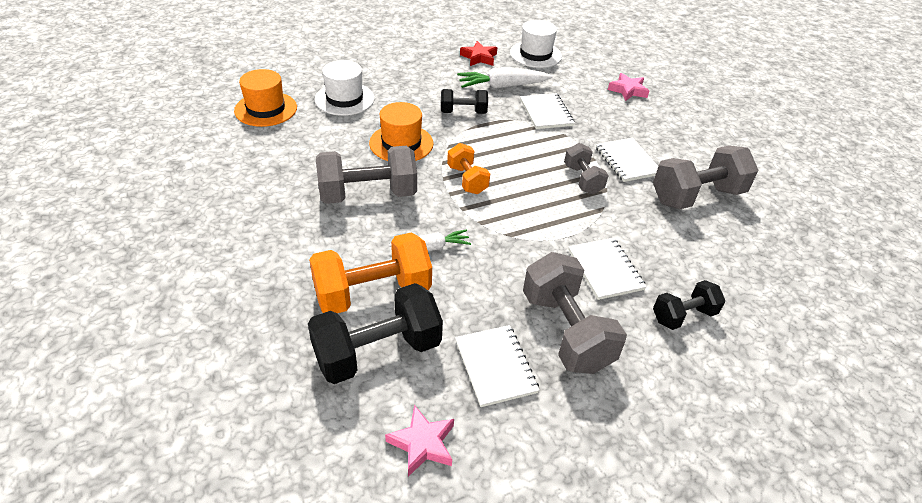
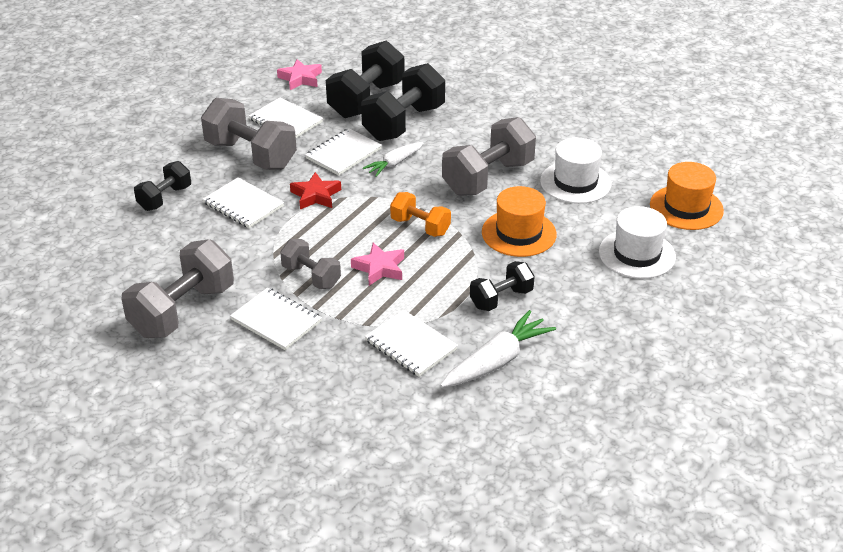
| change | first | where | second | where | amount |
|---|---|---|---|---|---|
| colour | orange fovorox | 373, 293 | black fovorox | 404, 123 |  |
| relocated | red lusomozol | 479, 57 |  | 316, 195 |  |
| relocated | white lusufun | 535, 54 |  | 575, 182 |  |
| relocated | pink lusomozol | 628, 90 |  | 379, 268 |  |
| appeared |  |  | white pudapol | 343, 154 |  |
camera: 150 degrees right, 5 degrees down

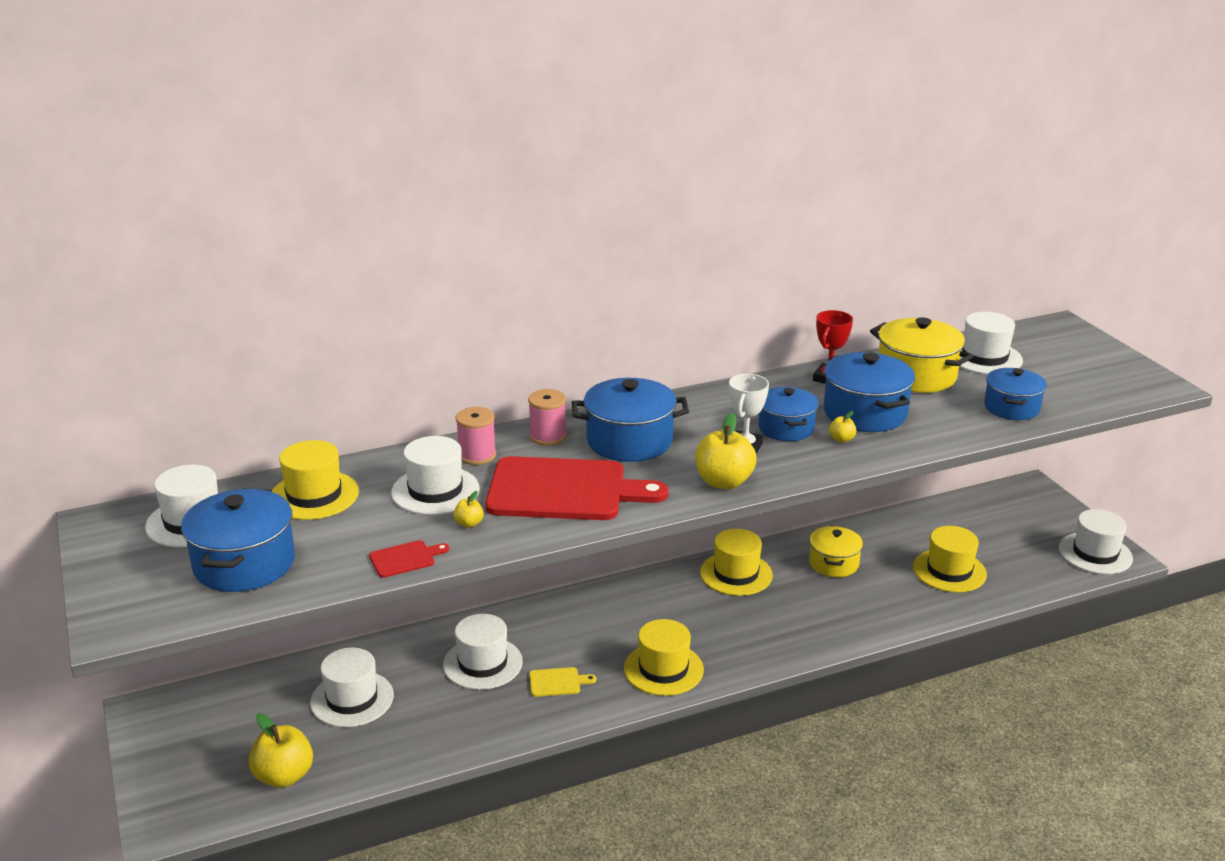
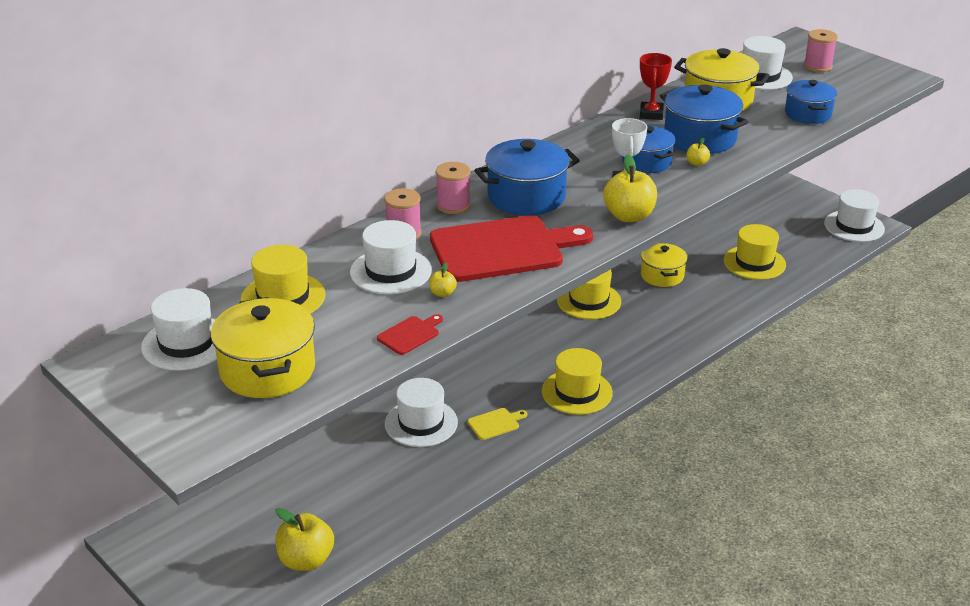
| change | first | where | second | where | amount |
|---|---|---|---|---|---|
| colour | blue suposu | 244, 564 | yellow suposu | 267, 370 |  |
| missing | white lusufun | 352, 699 |  |  |  |
| appeared |  |  | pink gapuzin | 817, 66 |  |
camera: 20 degrees left, 5 degrees up

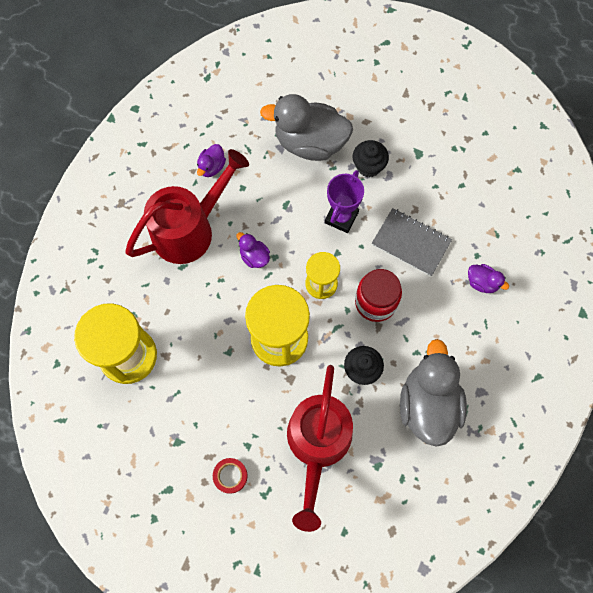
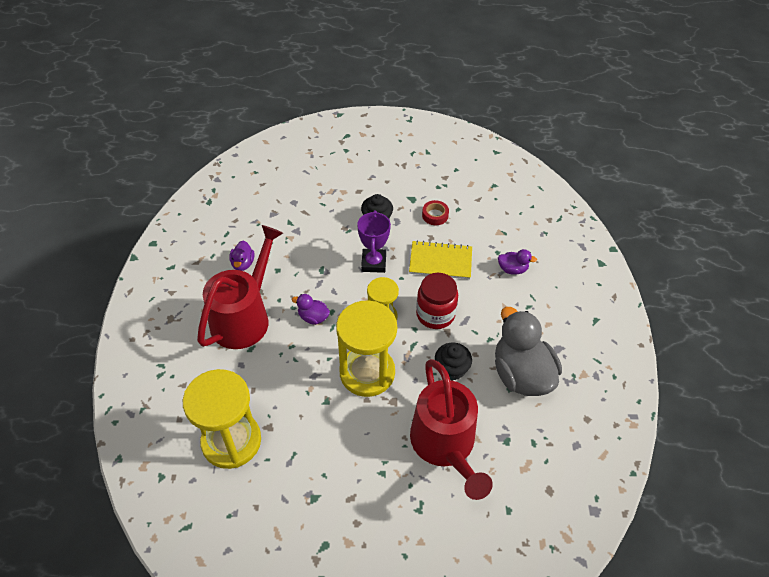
| change | first | where | second | where | amount |
|---|---|---|---|---|---|
| relocated | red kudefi | 230, 476 |  | 435, 215 |  |
| missing | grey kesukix | 310, 143 |  |  |  |
| colour | grey pudapol | 411, 243 | yellow pudapol | 440, 261 |  |
camera: 25 degrees left, 20 degrees down

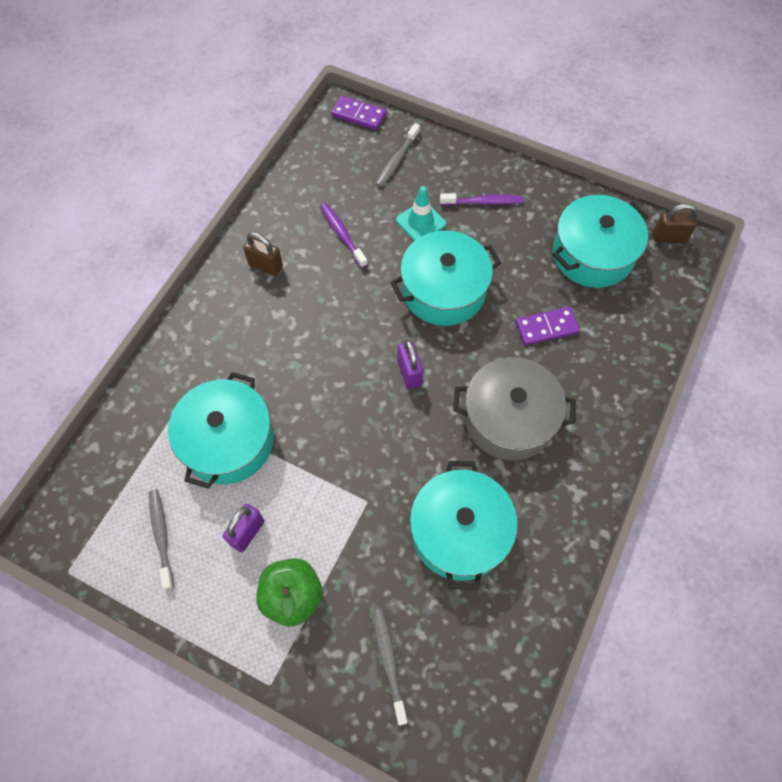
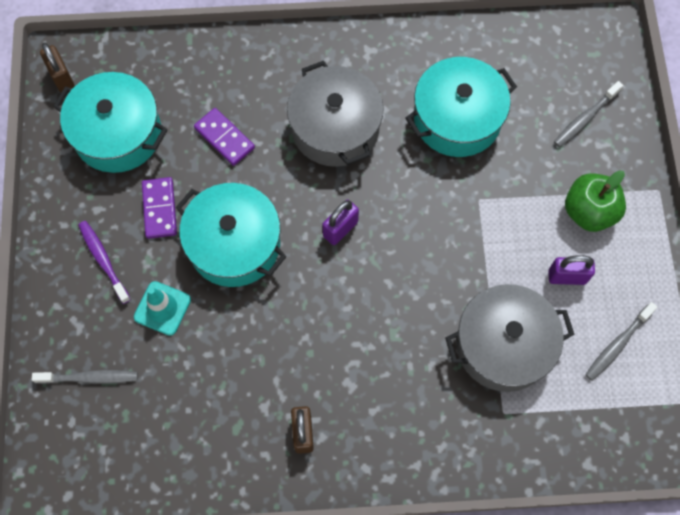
| change | first | where | second | where | amount |
|---|---|---|---|---|---|
| colour | turquoise suposu | 228, 441 | grey suposu | 503, 345 |  |
| missing | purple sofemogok | 342, 234 |  |  |  |
| relocated | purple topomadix | 358, 115 |  | 160, 209 |  |
camera: 120 degrees left, 5 degrees up

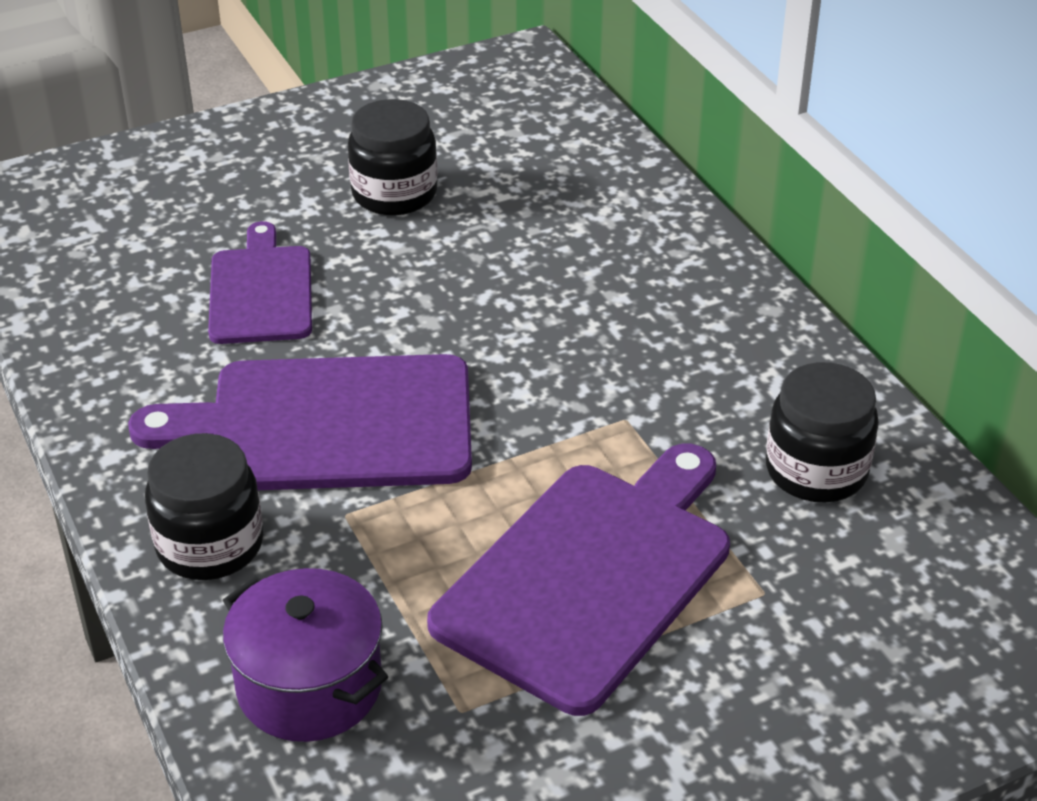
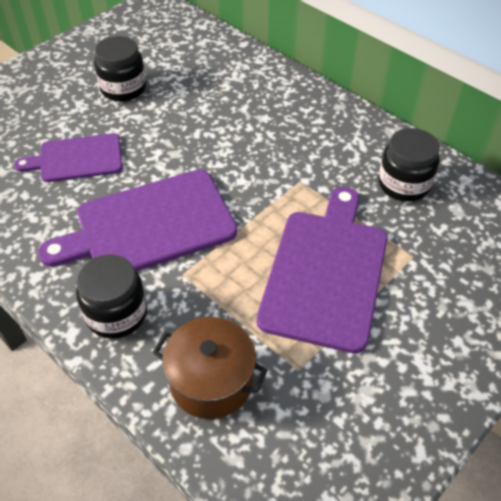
| change | first | where | second | where | amount |
|---|---|---|---|---|---|
| spun | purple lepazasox | 261, 291 |  | 77, 158 | 75 degrees counterclockwise |
| colour | purple suposu | 309, 686 | brown suposu | 211, 381 |  |
camera: 20 degrees left, 10 degrees up

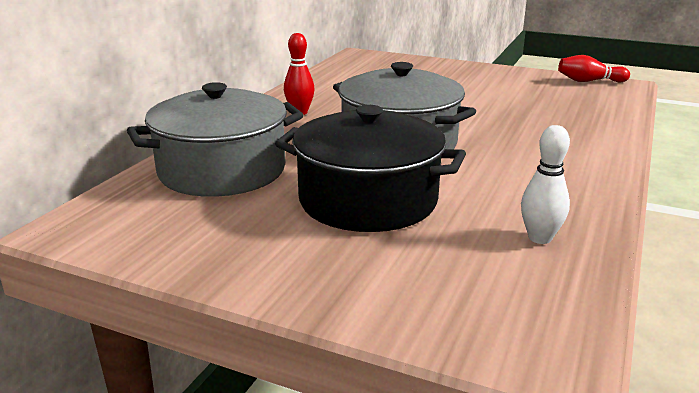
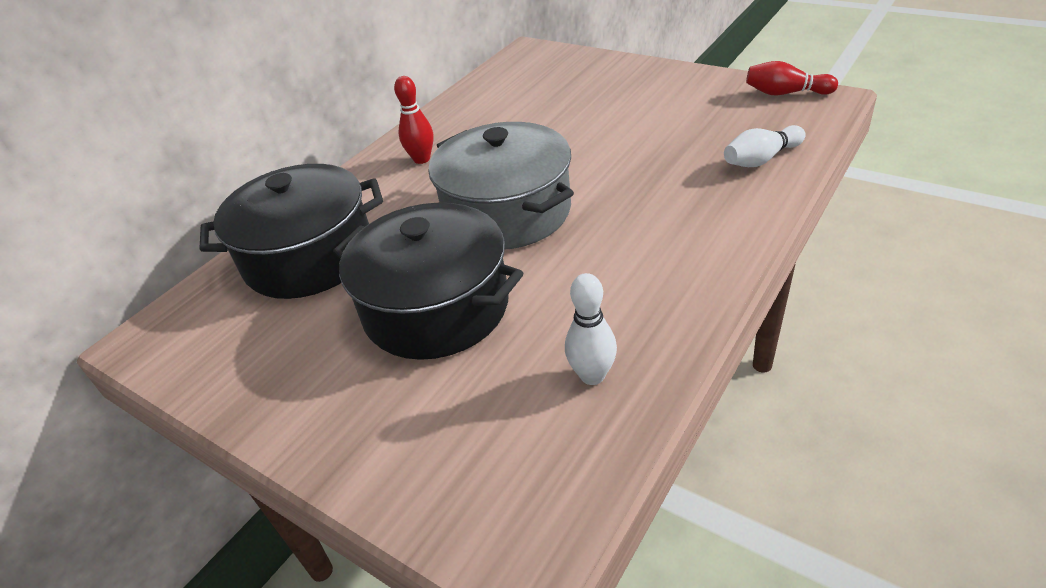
| change | first | where | second | where | amount |
|---|---|---|---|---|---|
| colour | grey suposu | 222, 171 | black suposu | 309, 257 |  |
| appeared |  |  | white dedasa | 761, 159 |  |
camera: 15 degrees right, 15 degrees up

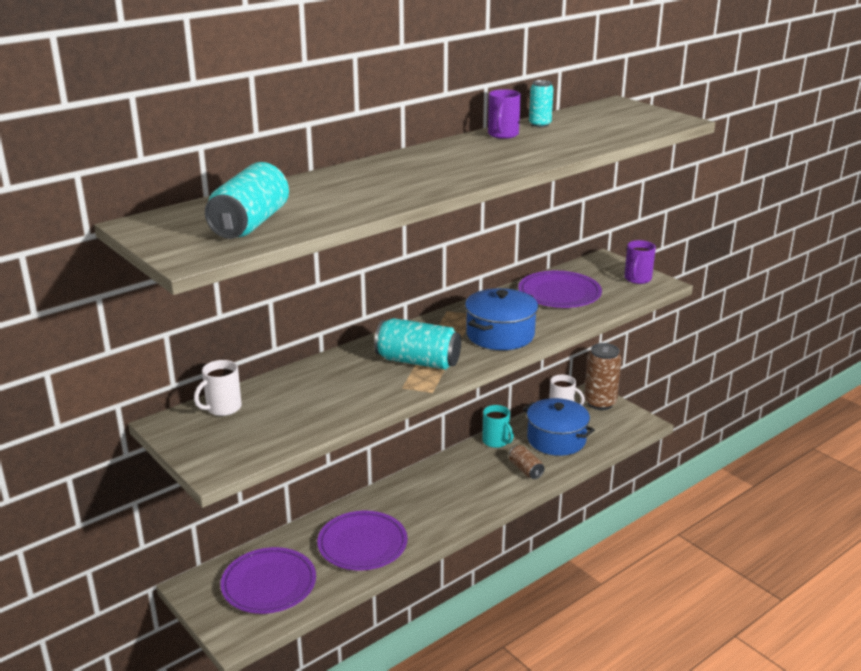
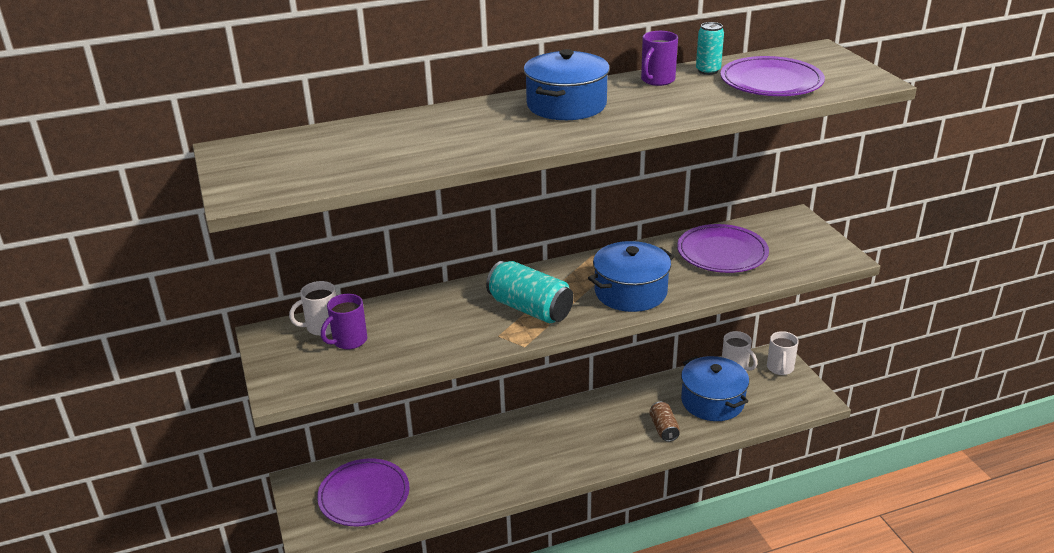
| change | first | where | second | where | amount |
|---|---|---|---|---|---|
| missing | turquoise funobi | 250, 224 |  |  |  |
| relocated | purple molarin | 362, 544 |  | 771, 82 |  |
| missing | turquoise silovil | 496, 441 |  |  |  |
| exchanged | brown funobi | 600, 403 | white silovil | 780, 368 |  |
| relocated | purple silovil | 637, 279 |  | 349, 341 |  |
| appeared |  |  | blue suposu | 566, 105 |  |
camera: 20 degrees right, 5 degrees up

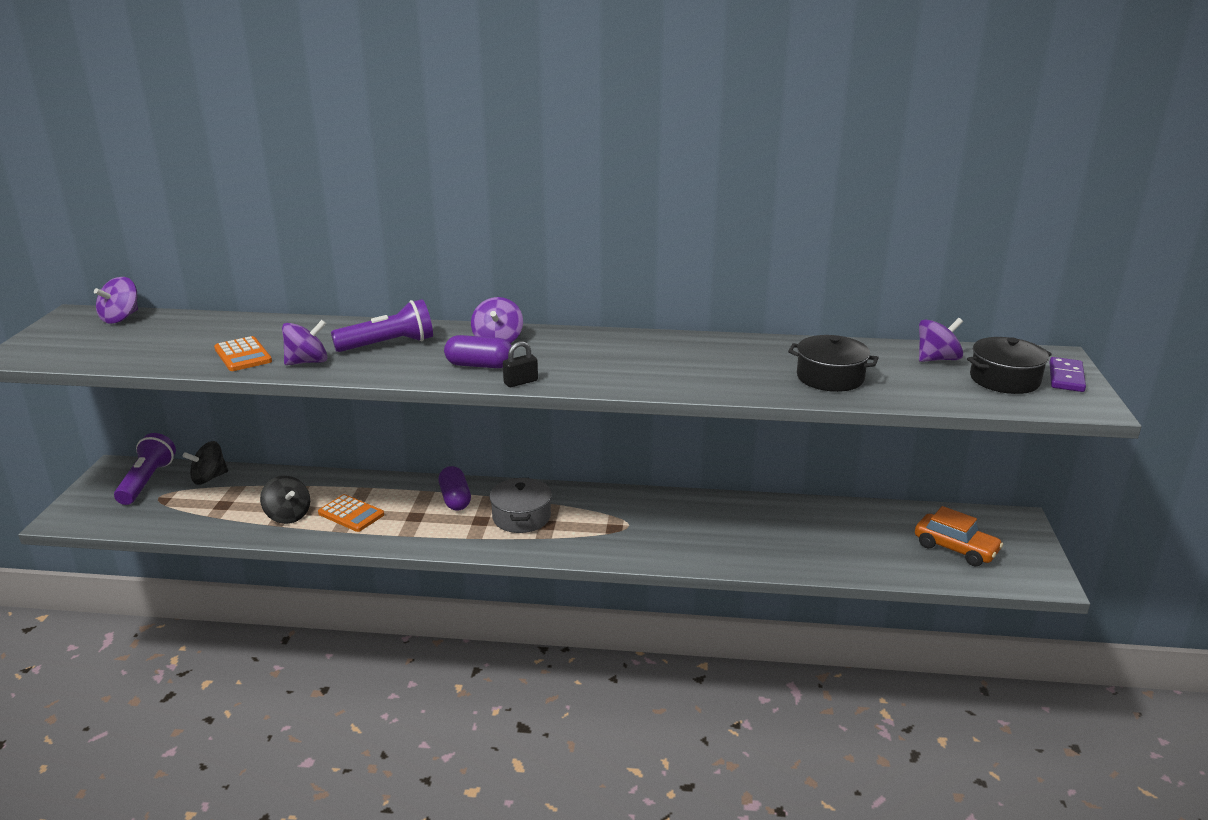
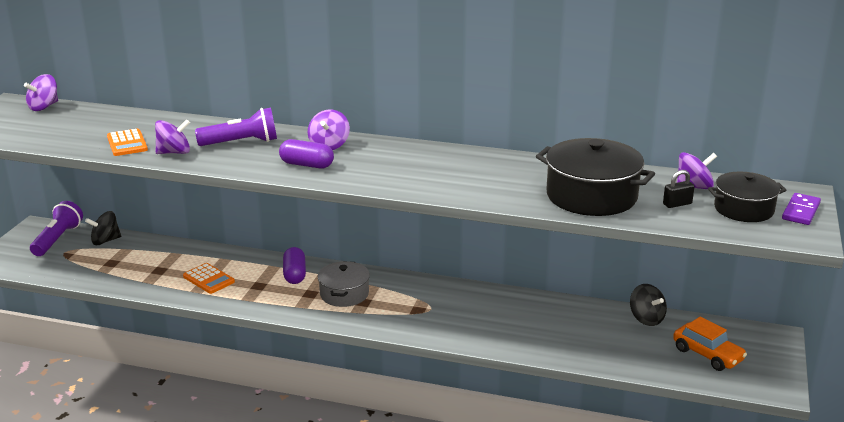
| change | first | where | second | where | amount |
|---|---|---|---|---|---|
| relocated | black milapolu | 288, 515 |  | 646, 318 |  |
| relocated | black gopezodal | 521, 382 |  | 677, 204 |  |
| size | black suposu | 830, 377 |  | 591, 196 | x1.59 |
camera: 10 degrees right, 0 degrees up

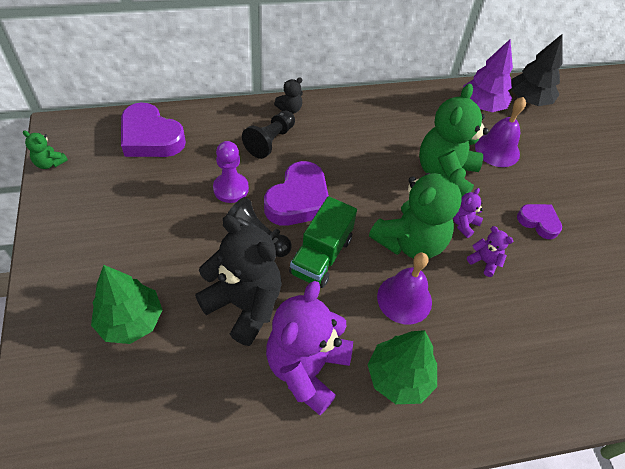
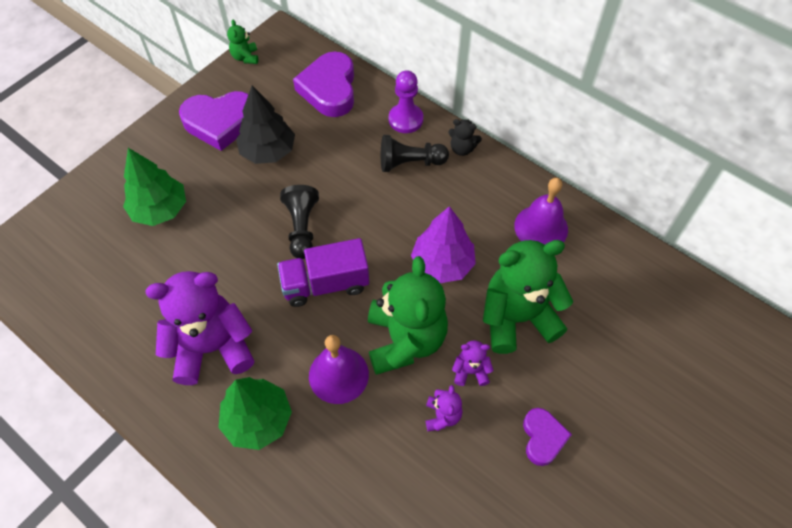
| change | first | where | second | where | amount |
|---|---|---|---|---|---|
| missing | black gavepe | 244, 304 |  |  |  |
| relocated | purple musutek | 231, 189 |  | 405, 119 |  |
| relocated | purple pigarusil | 298, 200 |  | 220, 123 |  |
| colour | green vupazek | 321, 256 | purple vupazek | 325, 284 |  |
| spun | green gavepe | 410, 242 |  | 405, 340 | 105 degrees counterclockwise |
| relocated | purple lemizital | 482, 105 |  | 442, 264 |  |
| relocated | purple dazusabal | 497, 150 |  | 541, 227 |  |
| relocated | black lemizital | 528, 100 |  | 268, 151 |  |
camera: 55 degrees right, 5 degrees up

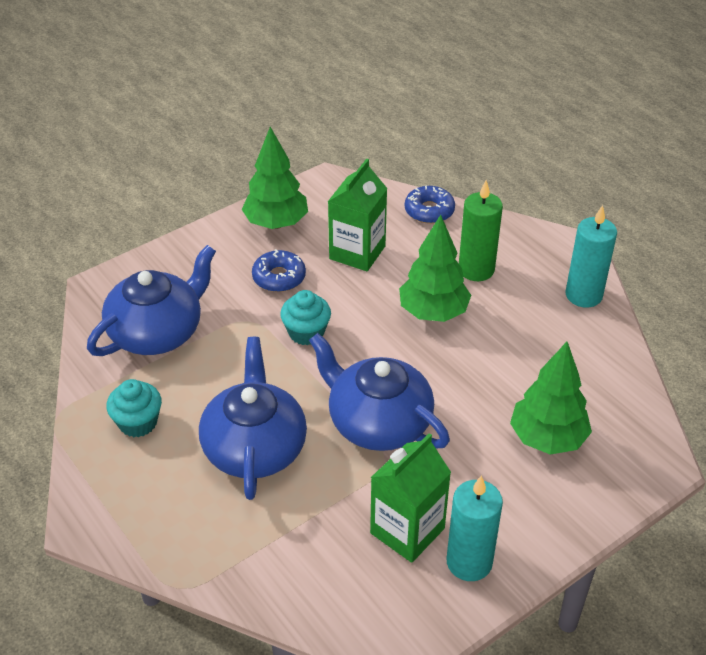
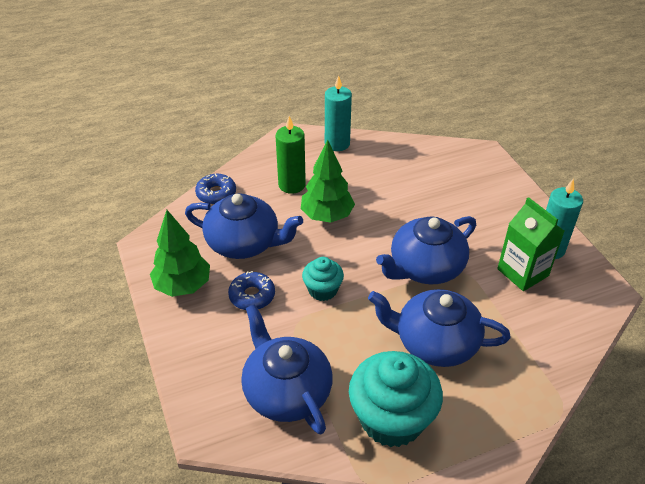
| change | first | where | second | where | amount |
|---|---|---|---|---|---|
| size | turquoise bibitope | 138, 422 |  | 392, 419 | x1.89 |
| exchanged | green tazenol | 357, 252 | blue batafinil | 244, 243 |  |
| missing | green lemizital | 547, 438 |  |  |  |
camera: 75 degrees left, 0 degrees up

